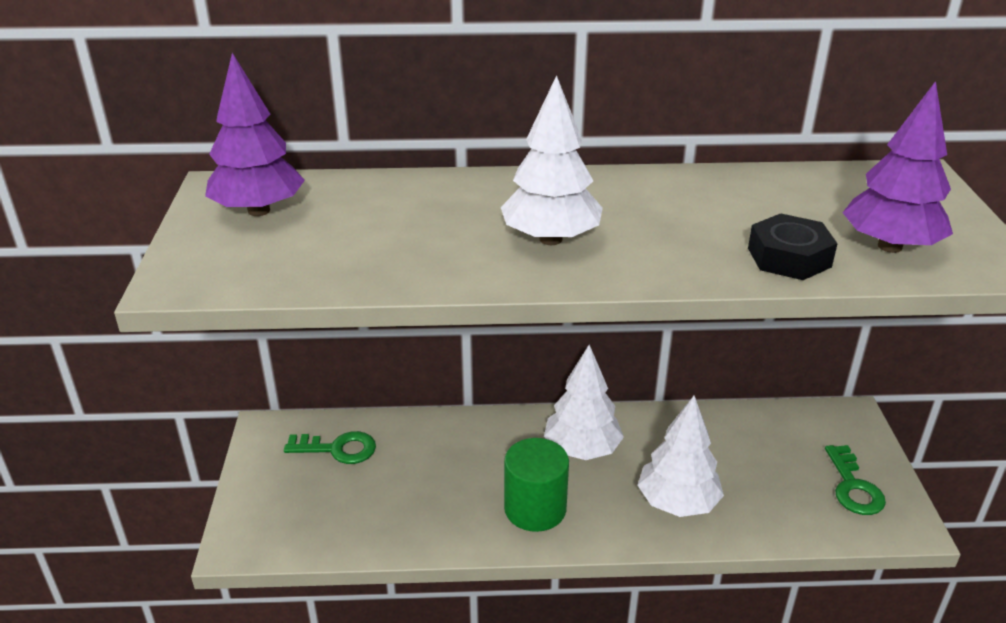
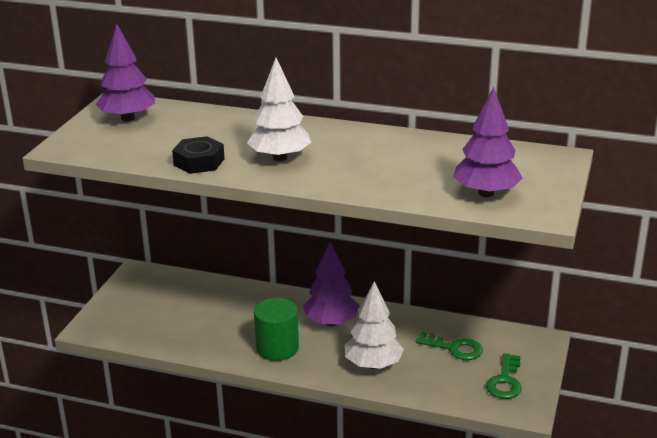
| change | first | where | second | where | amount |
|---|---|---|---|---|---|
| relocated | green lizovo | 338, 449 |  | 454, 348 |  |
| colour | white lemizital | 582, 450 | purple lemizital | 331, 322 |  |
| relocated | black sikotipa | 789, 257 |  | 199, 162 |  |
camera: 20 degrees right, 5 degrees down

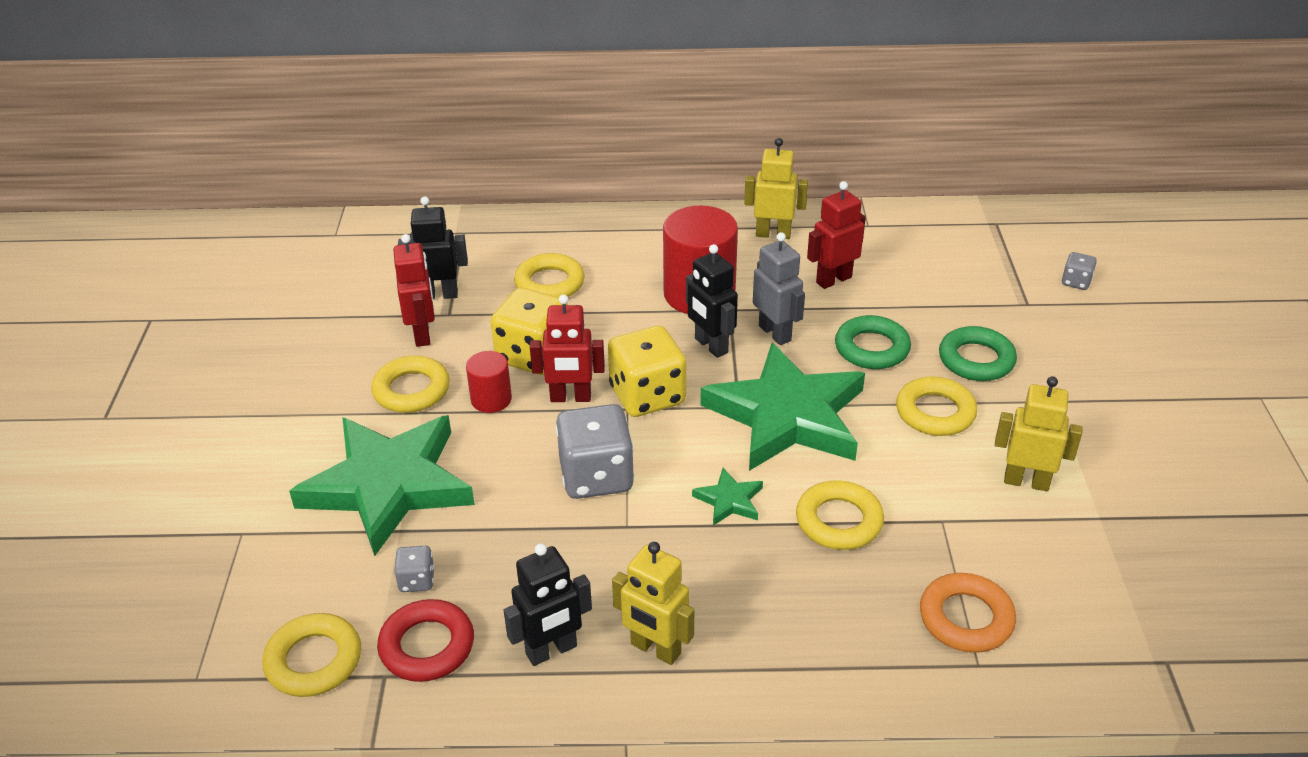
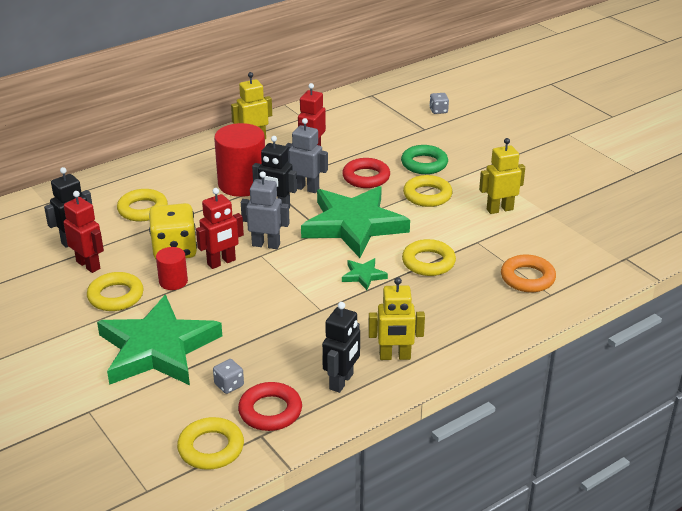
| change | first | where | second | where | amount |
|---|---|---|---|---|---|
| missing | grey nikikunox | 596, 476 |  |  |  |
| exchanged | yellow nikikunox | 647, 396 | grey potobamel | 266, 245 |  |
| colour | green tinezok | 872, 348 | red tinezok | 366, 177 |  |
camera: 35 degrees left, 5 degrees down

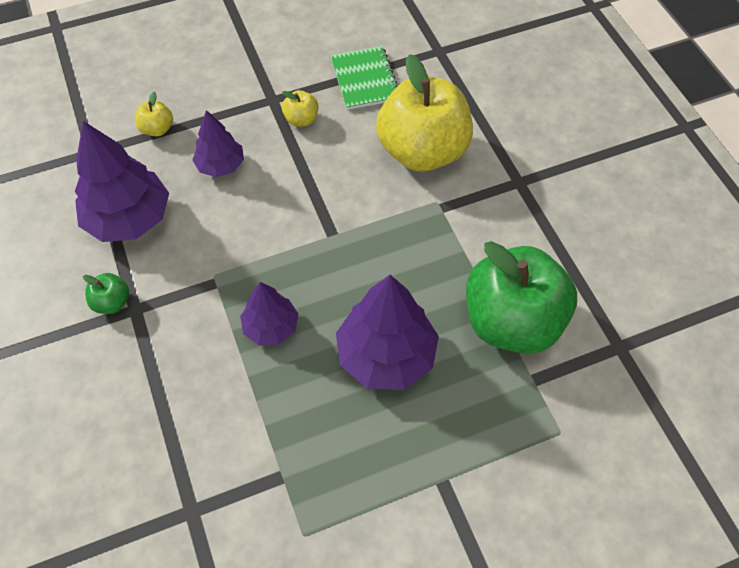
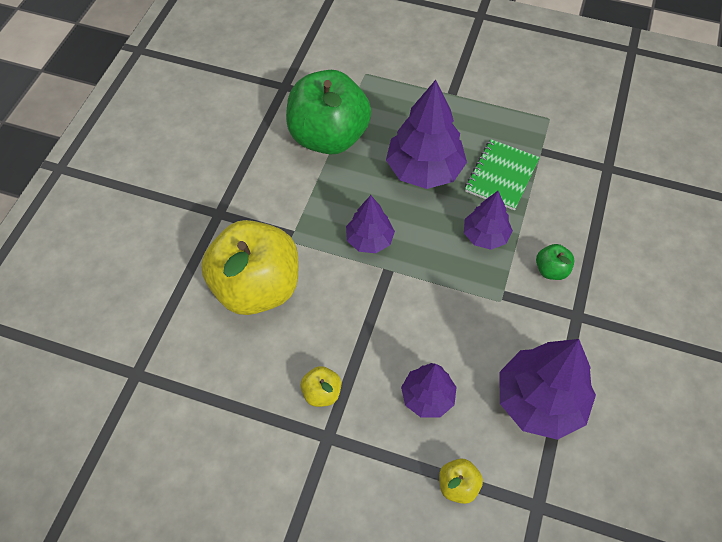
| change | first | where | second | where | amount |
|---|---|---|---|---|---|
| relocated | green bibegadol | 112, 302 |  | 551, 270 |  |
| relocated | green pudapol | 365, 79 |  | 501, 176 |  |
| appeared |  |  | purple lemizital | 369, 240 |  |
camera: 140 degrees left, 0 degrees up

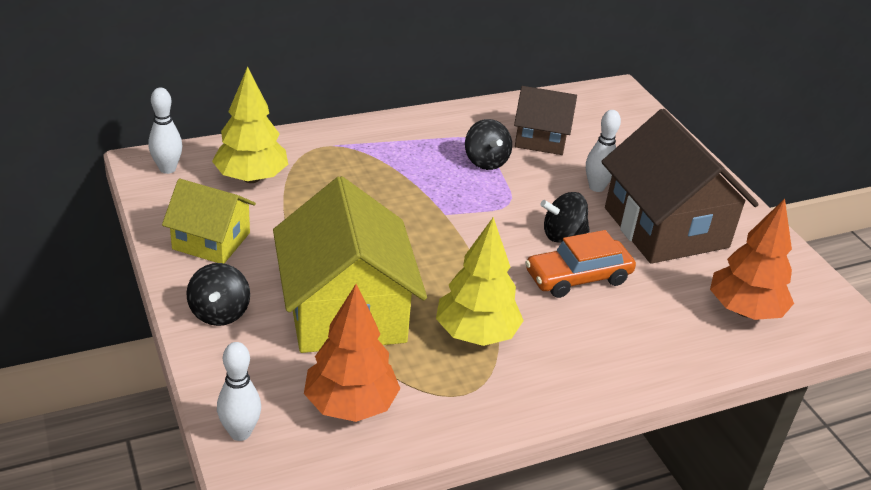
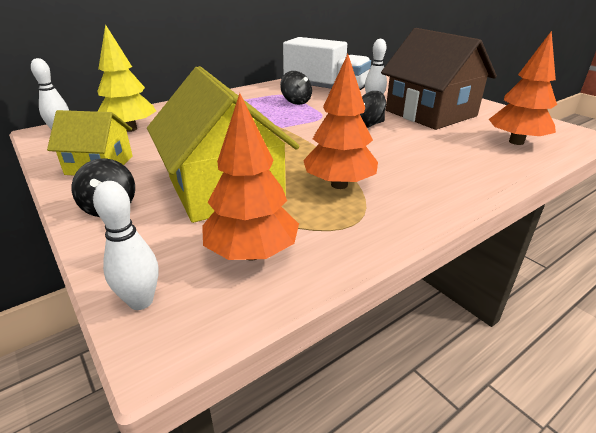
| change | first | where | second | where | amount |
|---|---|---|---|---|---|
| colour | yellow lemizital | 476, 334 | orange lemizital | 339, 184 |  |
| exchanged | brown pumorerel | 540, 139 | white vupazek | 325, 89 |  |
| missing | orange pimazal | 578, 277 |  |  |  |
camera: 10 degrees left, 5 degrees down

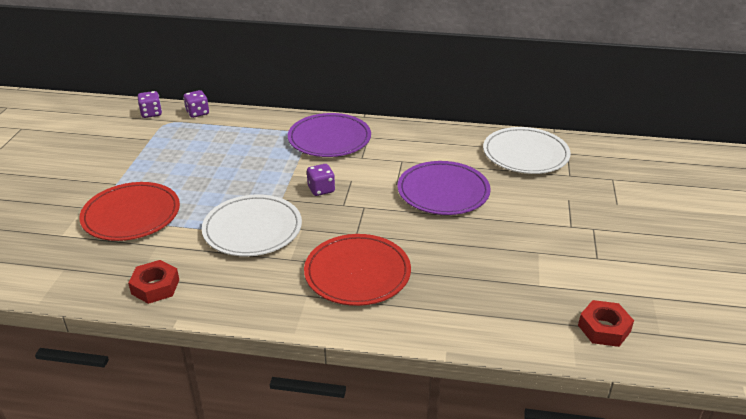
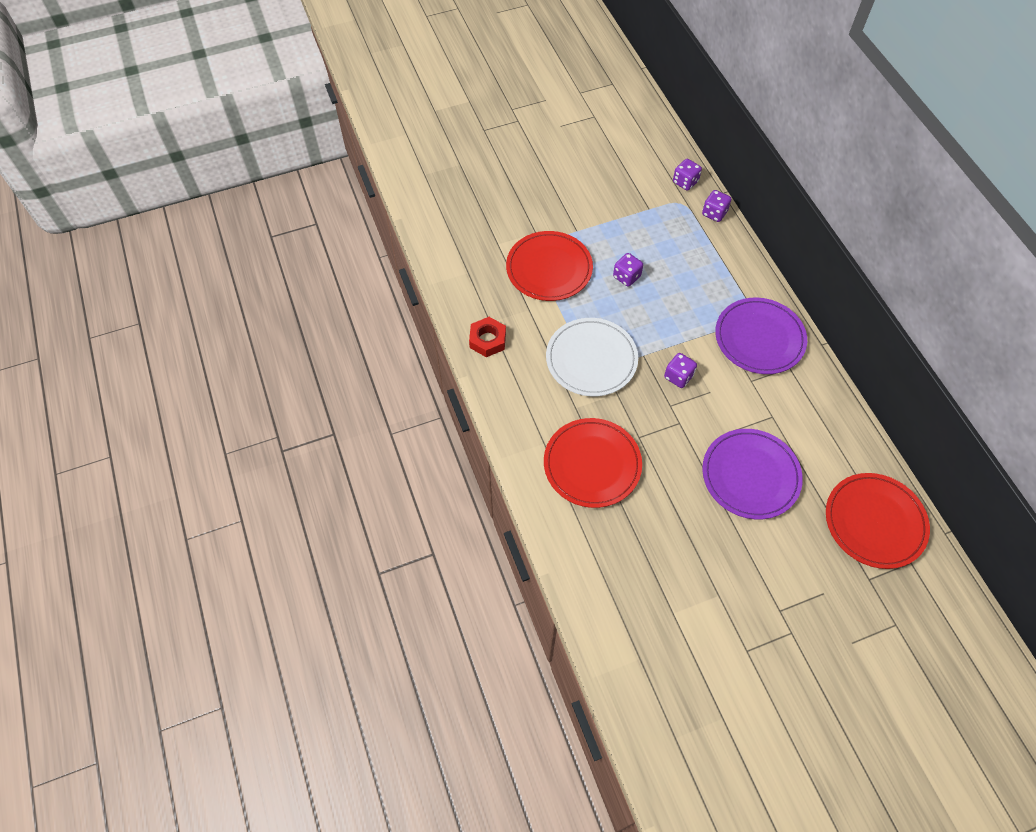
| change | first | where | second | where | amount |
|---|---|---|---|---|---|
| colour | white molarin | 525, 154 | red molarin | 874, 522 |  |
| missing | red sikotipa | 604, 328 |  |  |  |
| appeared |  |  | purple nikikunox | 626, 277 |  |
camera: 60 degrees right, 25 degrees up

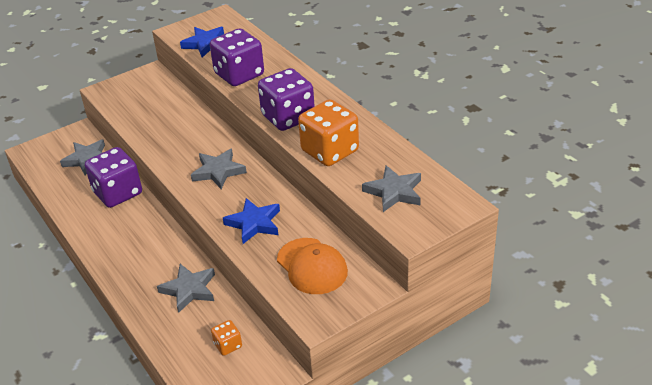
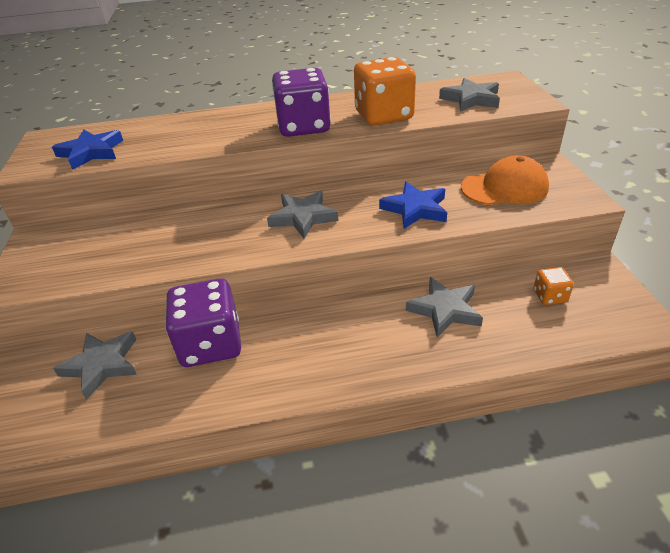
| change | first | where | second | where | amount |
|---|---|---|---|---|---|
| missing | purple nikikunox | 239, 75 |  |  |  |
camera: 65 degrees left, 0 degrees up

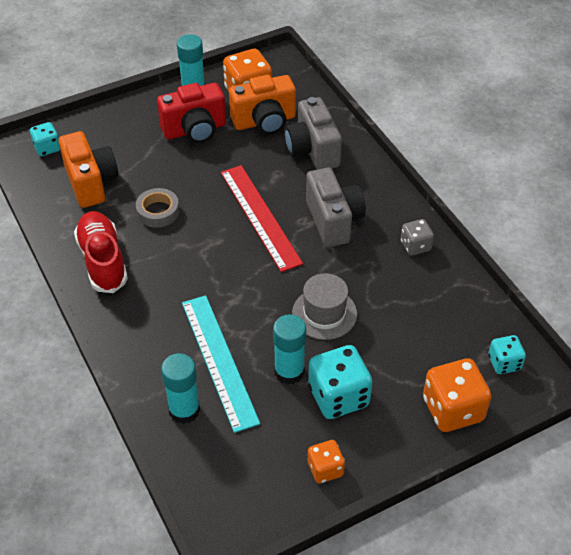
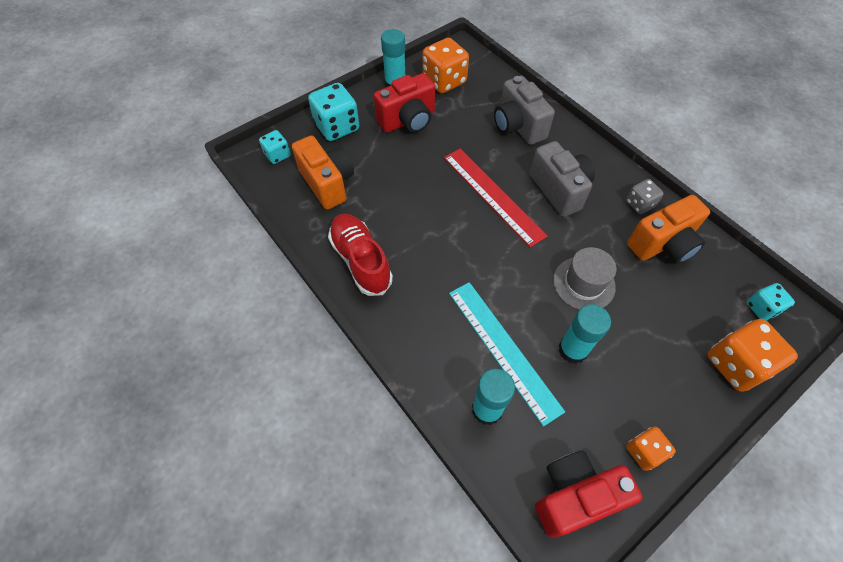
| change | first | where | second | where | amount |
|---|---|---|---|---|---|
| missing | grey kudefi | 158, 211 |  |  |  |
| relocated | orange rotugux | 264, 121 |  | 662, 244 |  |
| relocated | turquoise nikikunox | 338, 396 |  | 337, 127 |  |
| appeared |  |  | red rotugux | 574, 496 |  |
camera: 10 degrees left, 10 degrees up

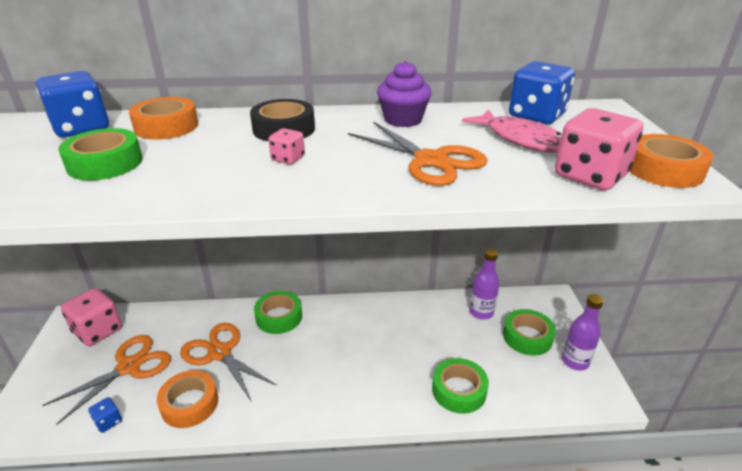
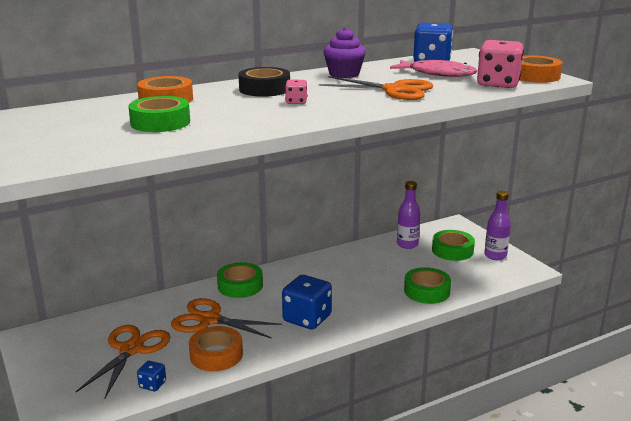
| change | first | where | second | where | amount |
|---|---|---|---|---|---|
| relocated | blue nikikunox | 81, 128 |  | 307, 318 |  |
| missing | pink nikikunox | 98, 331 |  |  |  |
camera: 25 degrees left, 10 degrees down

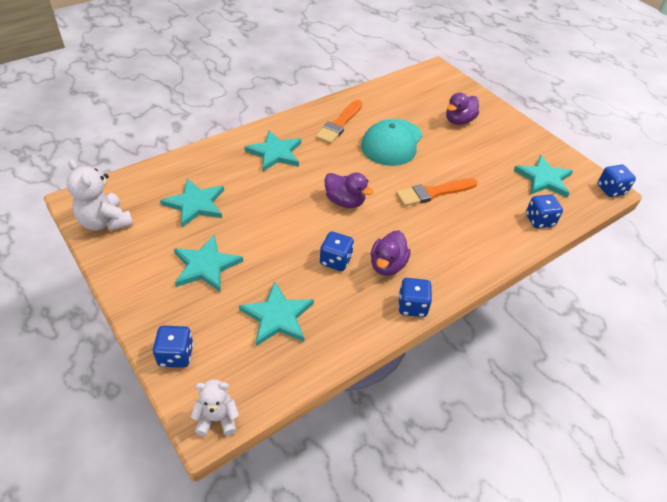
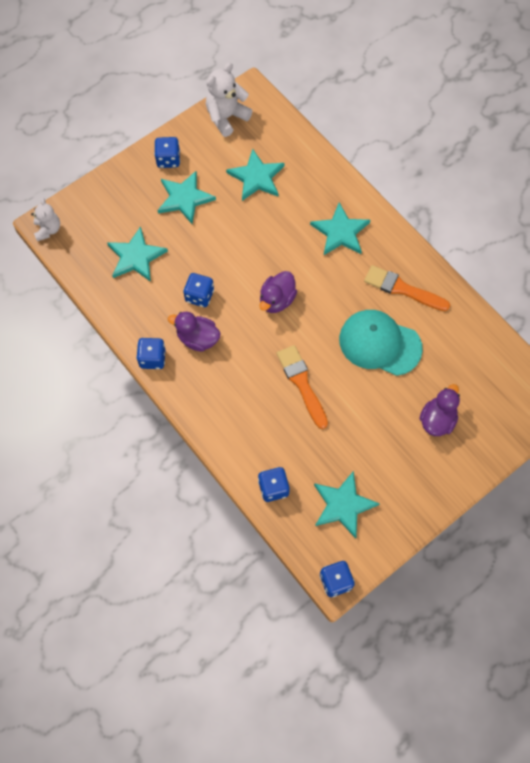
| change | first | where | second | where | amount |
|---|---|---|---|---|---|
| relocated | blue nikikunox | 176, 355 |  | 168, 159 |  |
| spun | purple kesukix | 459, 121 |  | 437, 420 | 75 degrees clockwise |
camera: 90 degrees right, 20 degrees up

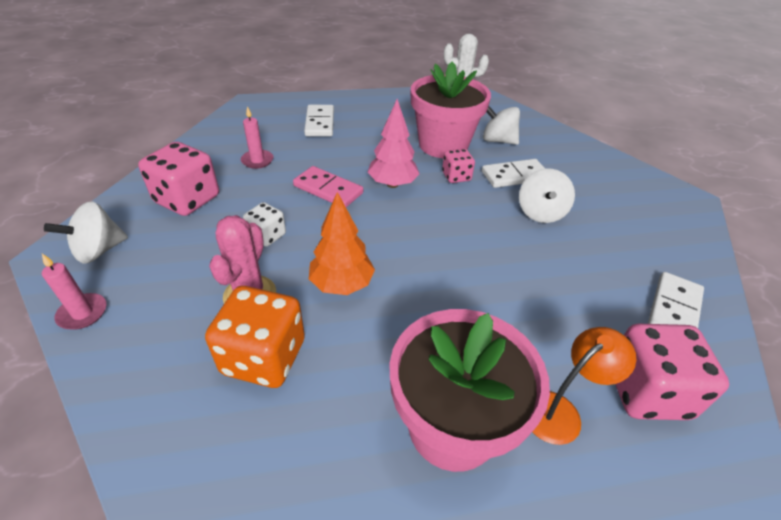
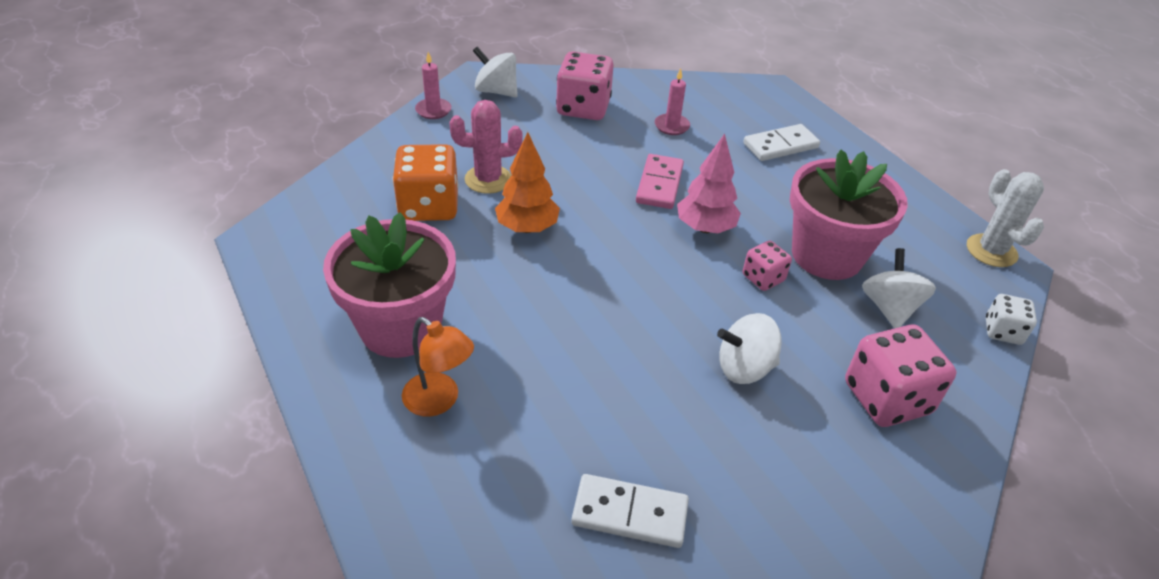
| change | first | where | second | where | amount |
|---|---|---|---|---|---|
| relocated | white nikikunox | 267, 236 |  | 1002, 331 |  |
| missing | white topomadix | 514, 176 |  |  |  |
| relocated | pink nikikunox | 646, 391 |  | 886, 398 |  |
camera: 70 degrees right, 0 degrees up

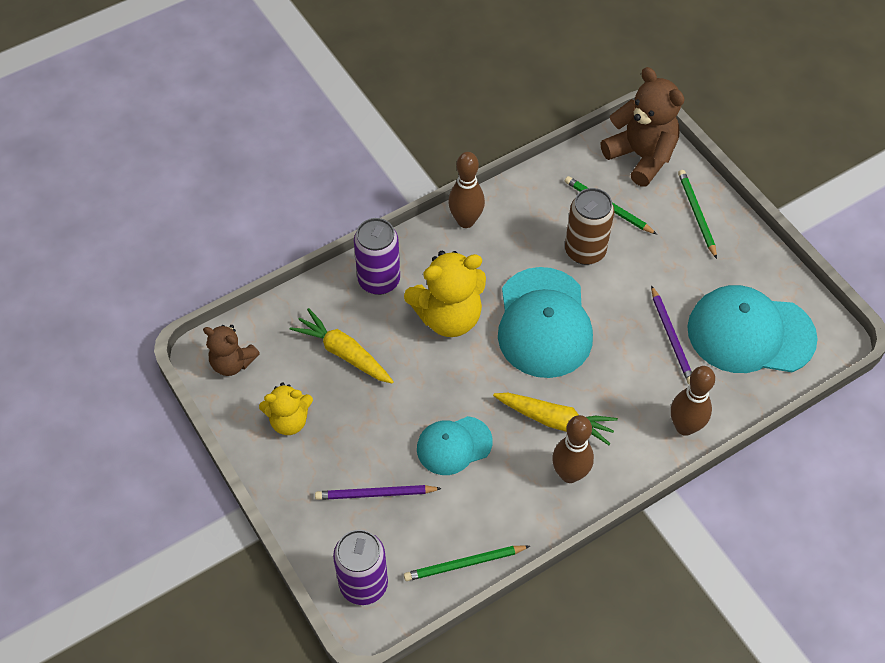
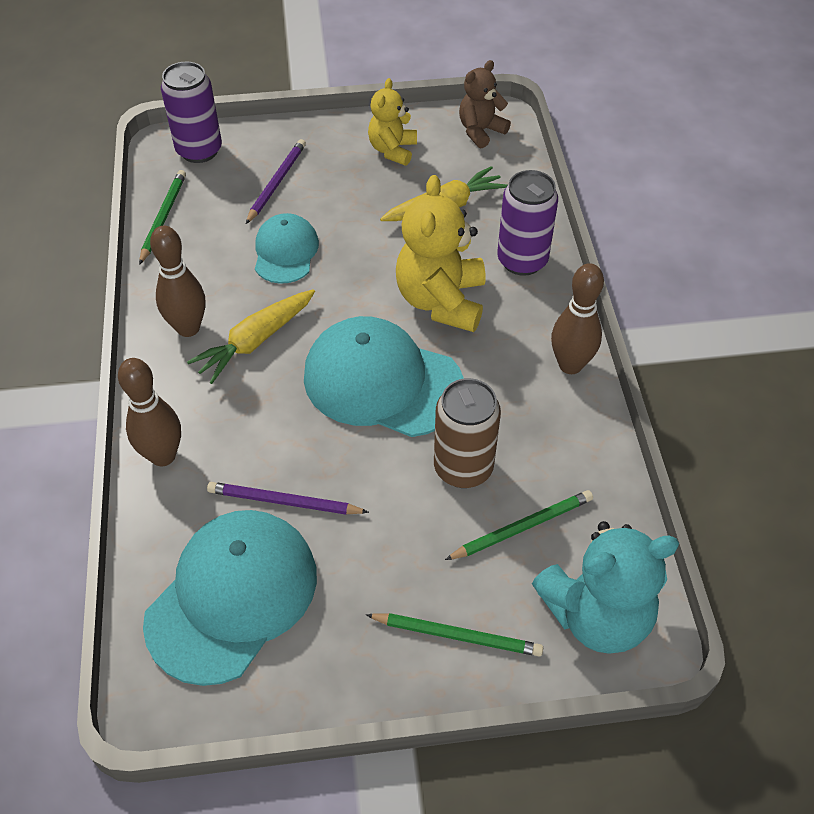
| change | first | where | second | where | amount |
|---|---|---|---|---|---|
| colour | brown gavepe | 641, 156 | turquoise gavepe | 596, 615 |  |
camera: 115 degrees right, 5 degrees down

